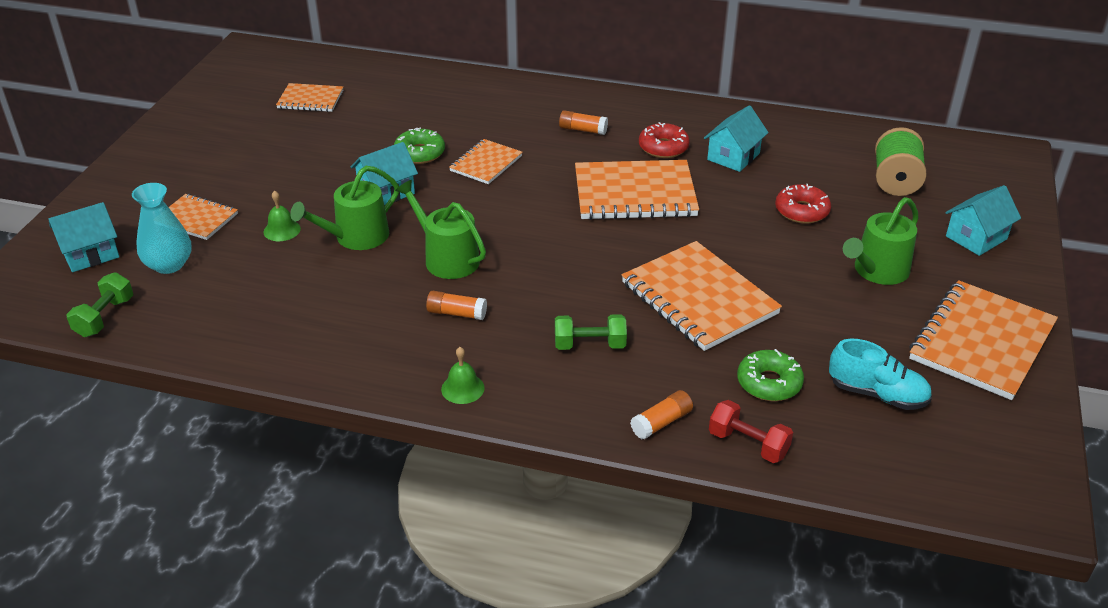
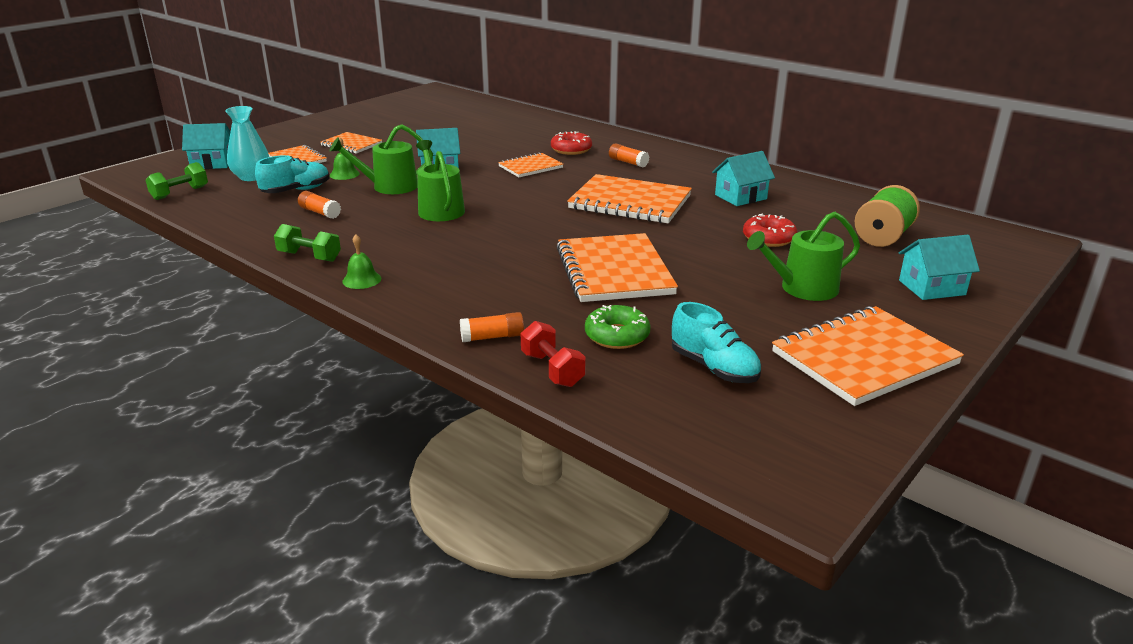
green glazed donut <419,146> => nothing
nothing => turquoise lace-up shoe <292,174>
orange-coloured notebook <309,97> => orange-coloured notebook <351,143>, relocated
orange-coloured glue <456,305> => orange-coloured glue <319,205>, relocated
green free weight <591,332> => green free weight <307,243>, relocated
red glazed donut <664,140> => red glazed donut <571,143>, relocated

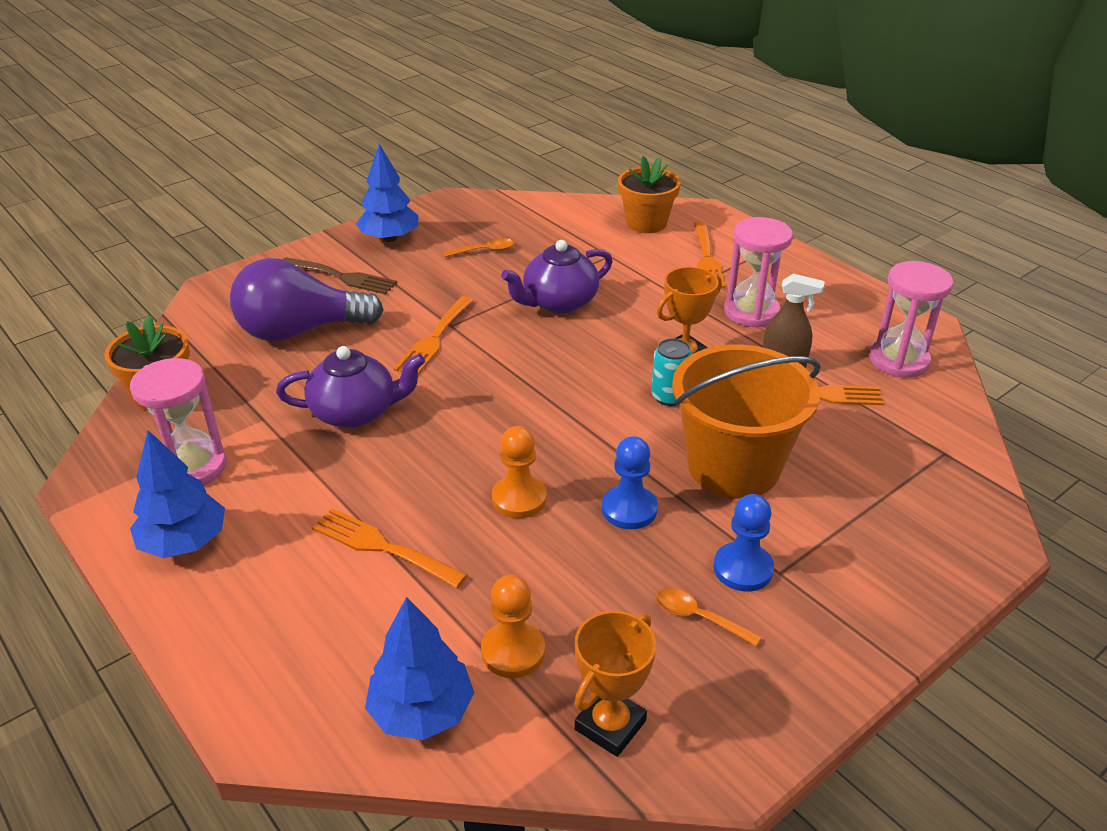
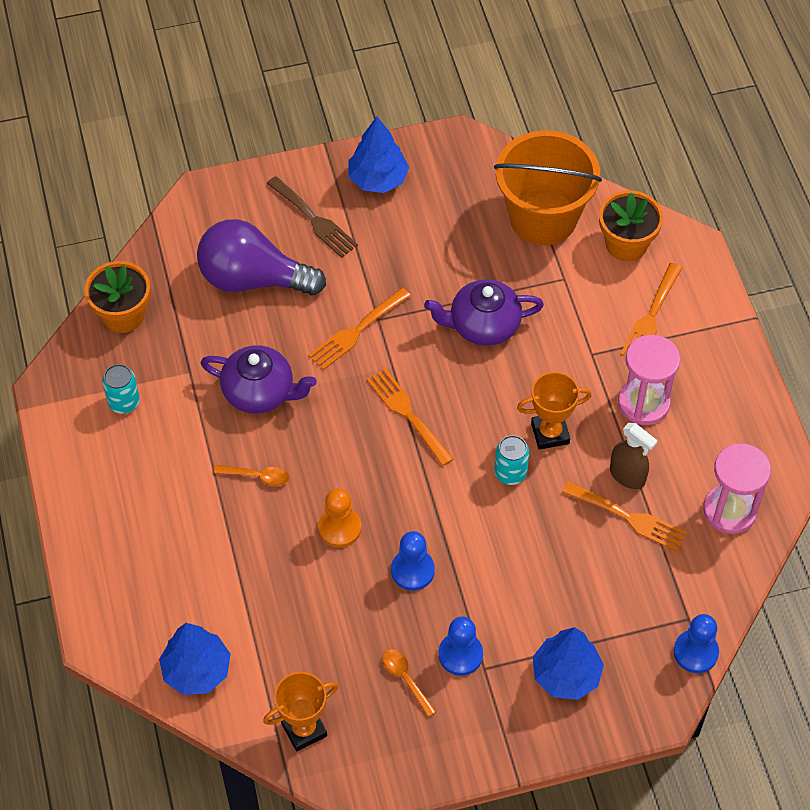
orange-coloured chess pawn <513,626> => nothing
nothing => cobalt chess pawn <696,643>
cobalt tree <177,494> => cobalt tree <568,663>, relocated
orange-coloured dinner fork <389,548> => orange-coloured dinner fork <410,417>, relocated
orange-coloured teaspoon <478,247> => orange-coloured teaspoon <251,475>, relocated
orange-coloured pail <746,421> => orange-coloured pail <548,187>, relocated
rosy sand timer <178,421> => turquoise can <121,389>

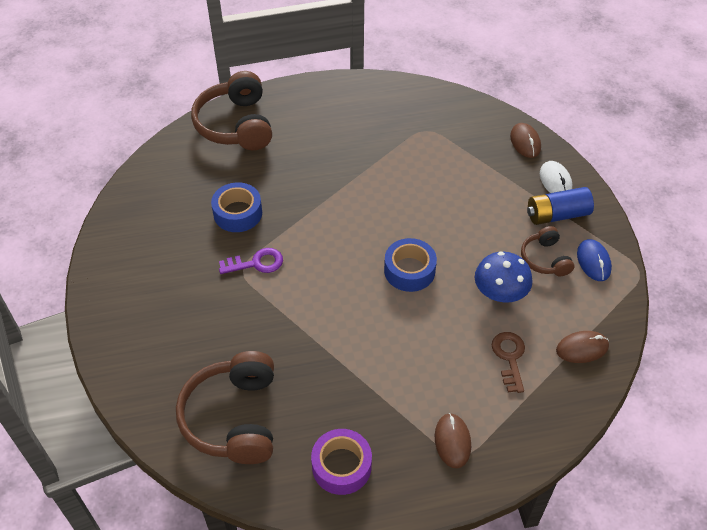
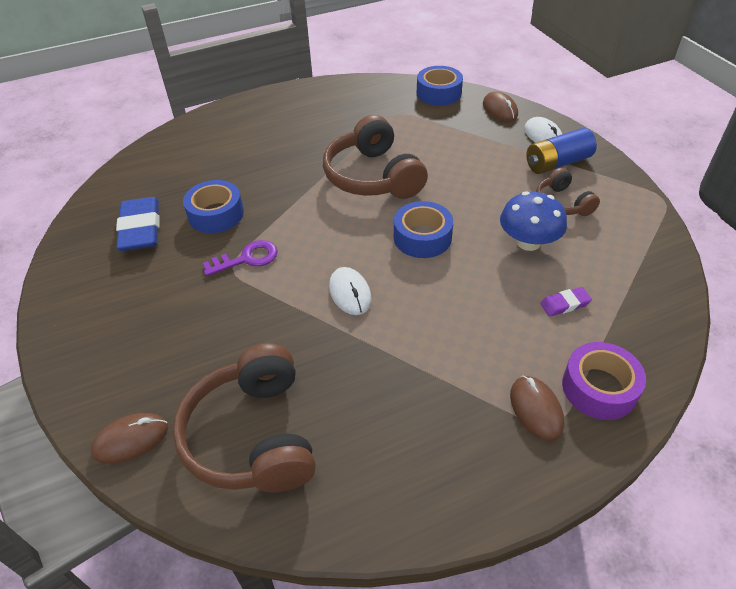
cobalt mouse <594,260> => nothing
nothing => cobalt pencil eraser <138,224>
nothing => pure white mouse <350,291>
nothing => cobalt tape <440,86>
brown headset <231,110> => brown headset <375,157>, relocated
violet tape <341,462> => violet tape <604,381>, relocated
brown mouse <582,347> => brown mouse <129,438>, relocated
brown key <508,362> => violet pencil eraser <566,301>

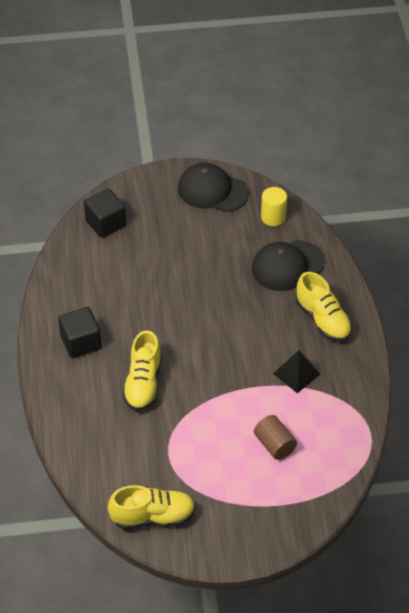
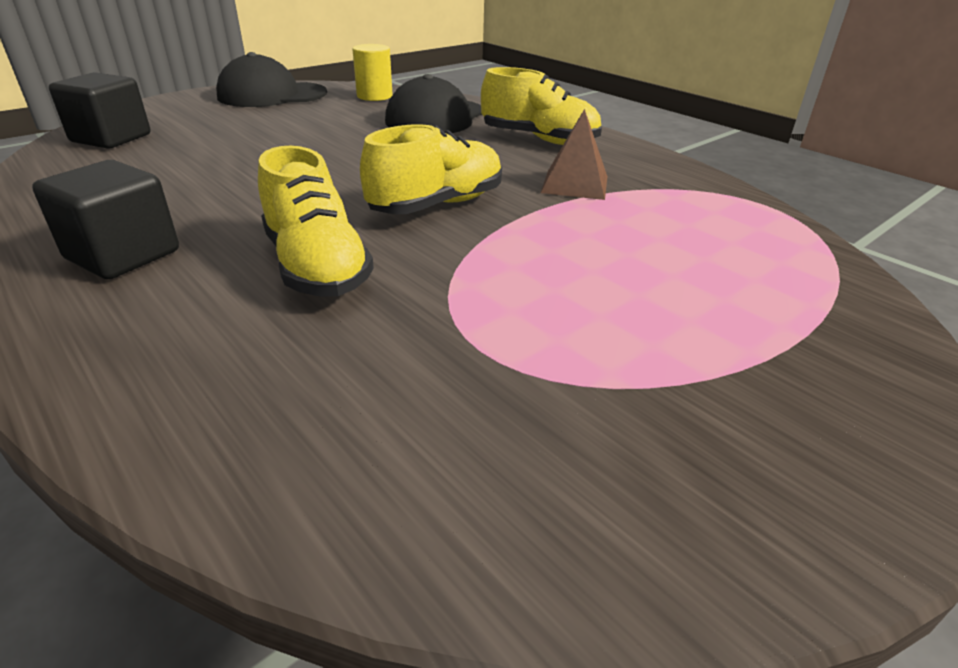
brown solid cylinder <275,437> => nothing
bright yellow lace-up shoe <152,507> => bright yellow lace-up shoe <431,169>, relocated
jet-black solid pyramid <297,371> => brown solid pyramid <574,154>

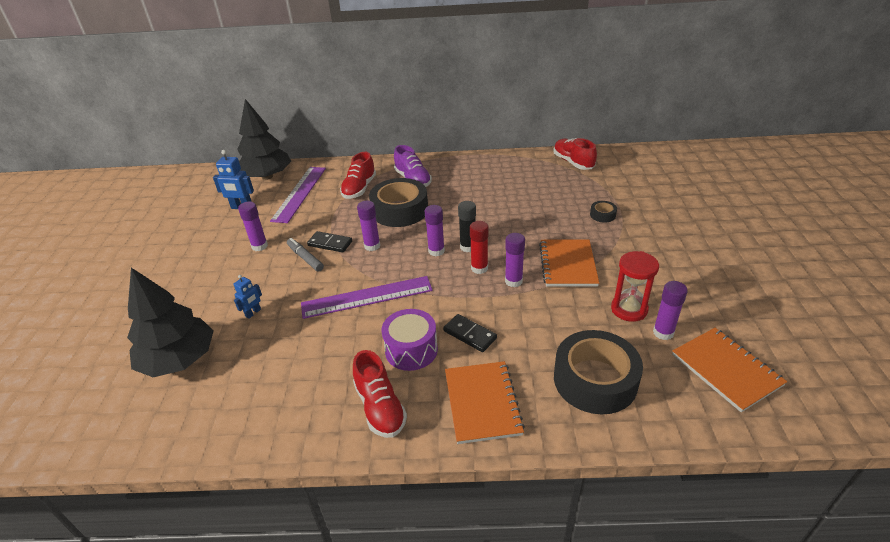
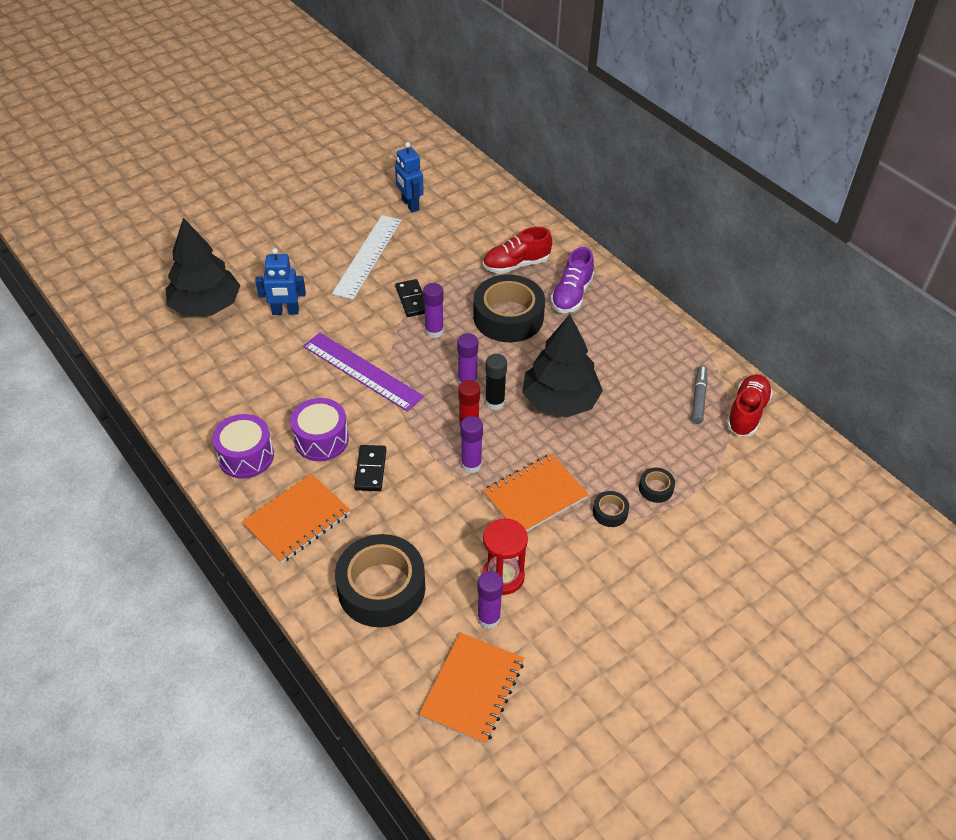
violet measuring stick <298,195> => nothing
nothing => jet-black tape <611,509>
jet-black tree <264,139> => jet-black tree <562,365>, relocated
ash-grey marker pen <305,255> => ash-grey marker pen <699,395>, relocated
violet glue <253,226> => pure white measuring stick <367,257>
red lace-up shoe <380,394> => violet snare drum <243,446>
cobalt toy robot <247,297> => cobalt toy robot <280,281>, x1.62

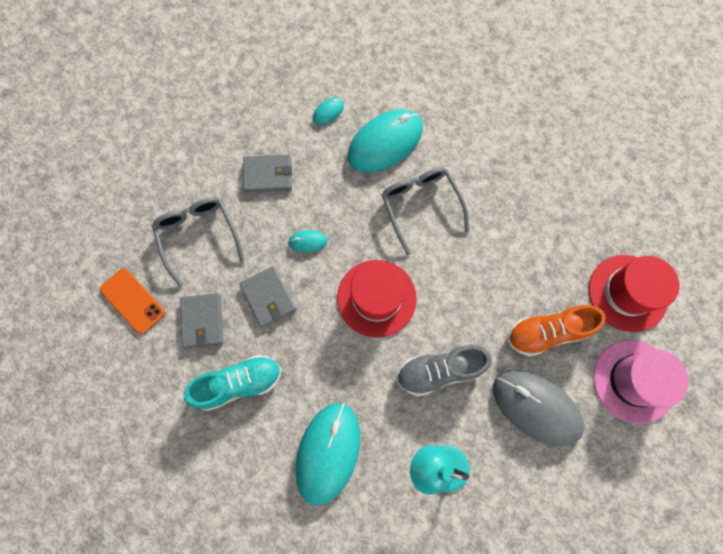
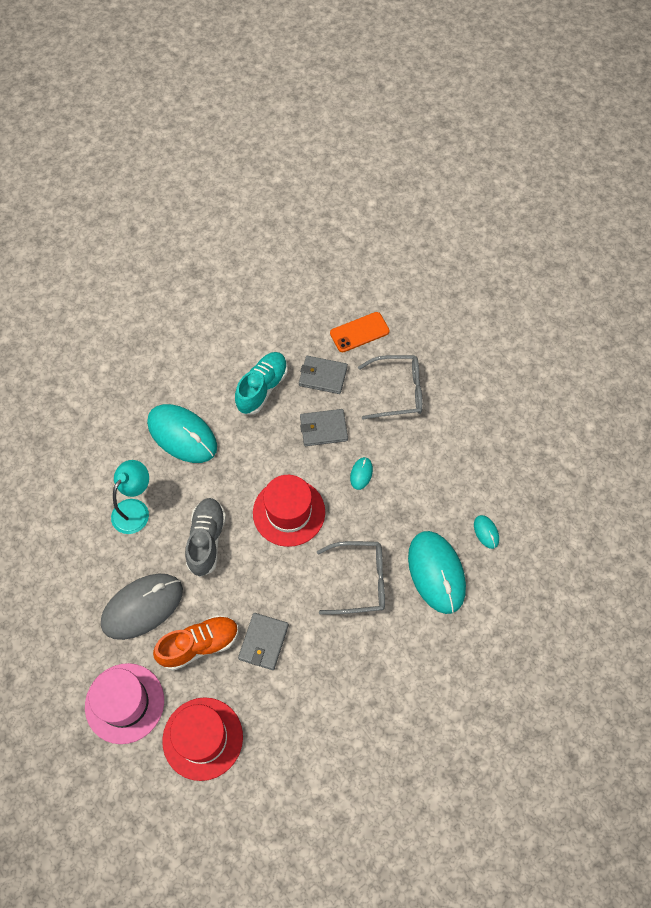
ash-grey billfold <267,173> => ash-grey billfold <263,641>, relocated
turquoise lace-up shoe <232,383> => turquoise lace-up shoe <261,383>, 150 degrees counterclockwise
orange-coloured lace-up shoe <556,331> => orange-coloured lace-up shoe <196,643>, 60 degrees clockwise

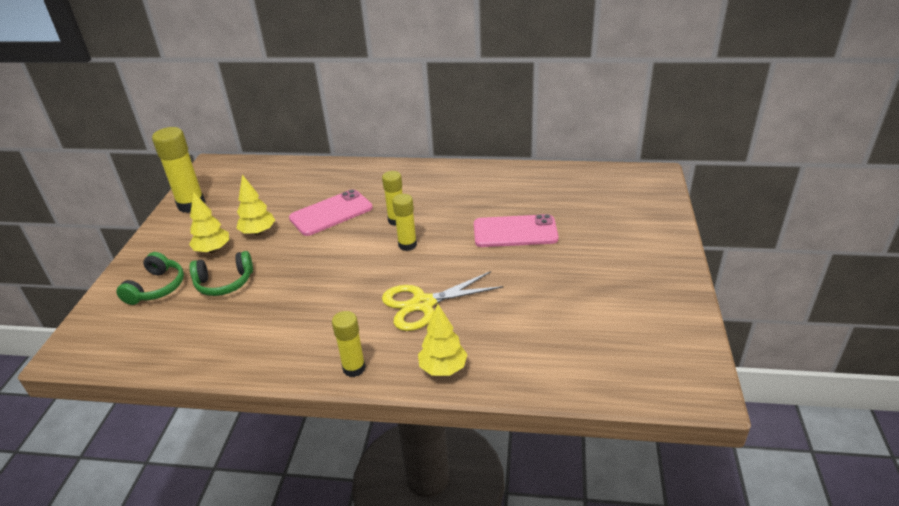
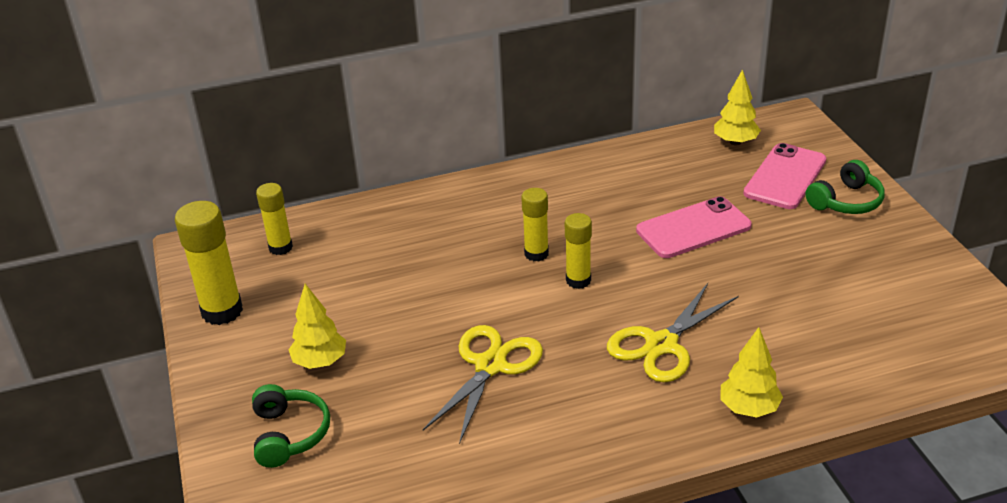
nothing => bright yellow scissors <483,384>
green headset <221,273> => green headset <845,187>, relocated
bright yellow tree <255,205> => bright yellow tree <737,107>, relocated
rosy mobile phone <331,212> => rosy mobile phone <784,176>, relocated
bright yellow glue <349,344> => bright yellow glue <274,219>, relocated

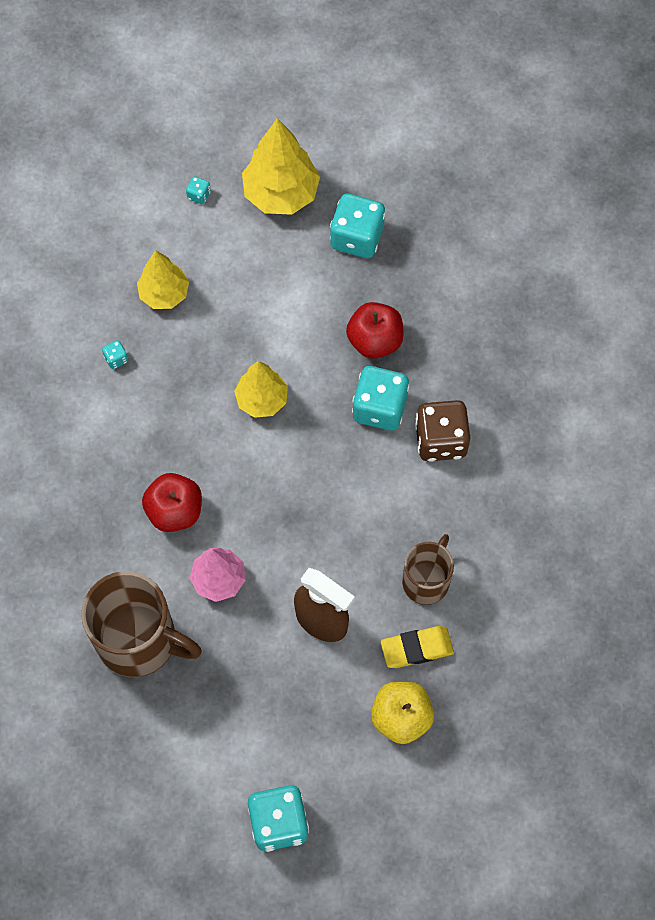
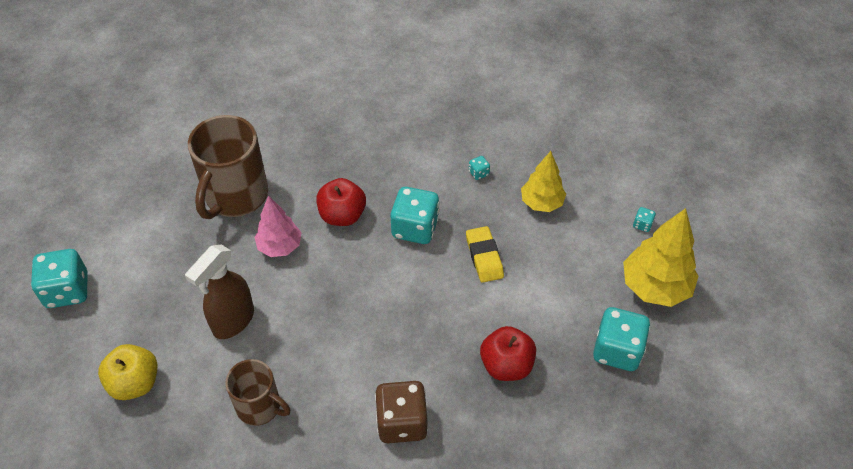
bright yellow tree <261,389> => nothing
turquoise dice <381,398> => turquoise dice <415,215>, relocated
bright yellow pencil eraser <417,647> => bright yellow pencil eraser <485,254>, relocated

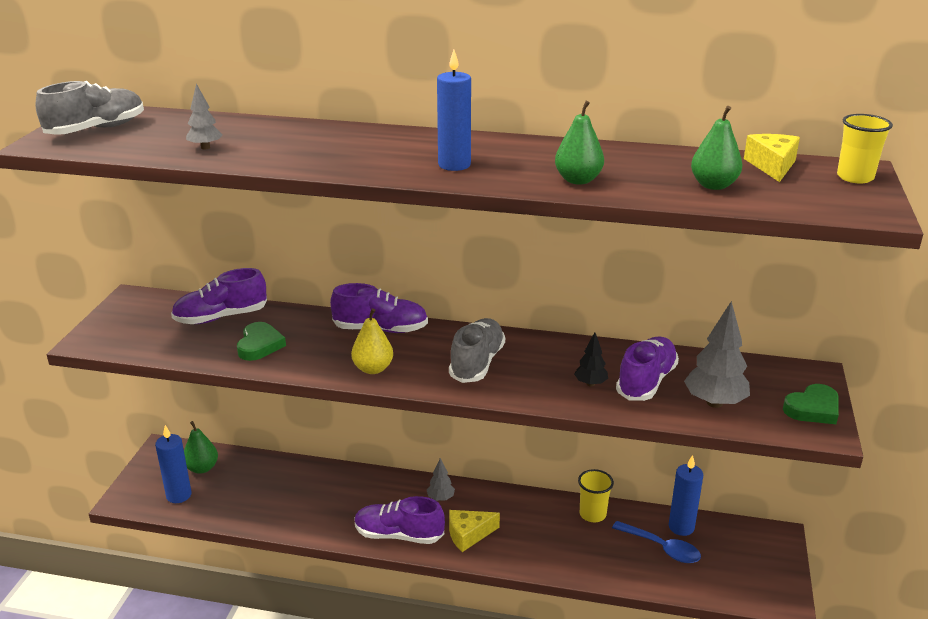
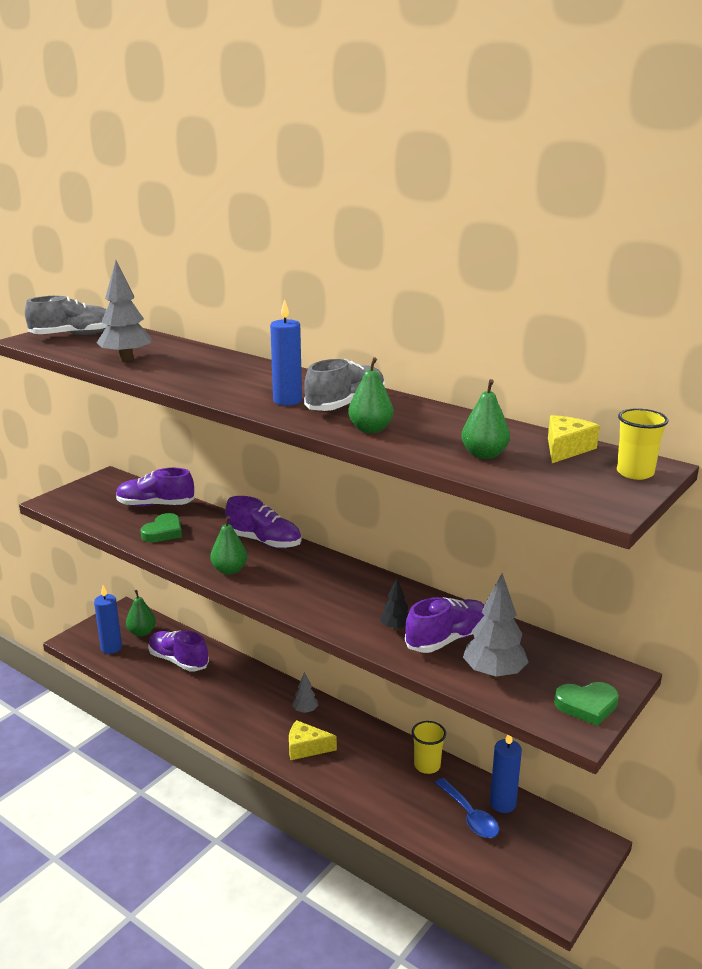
violet lace-up shoe <399,520> => violet lace-up shoe <178,651>, relocated
ash-grey lace-up shoe <477,350> => ash-grey lace-up shoe <344,385>, relocated
bright yellow pear <372,341> => green pear <228,545>
ash-grey tree <204,117> => ash-grey tree <124,310>, x1.85

